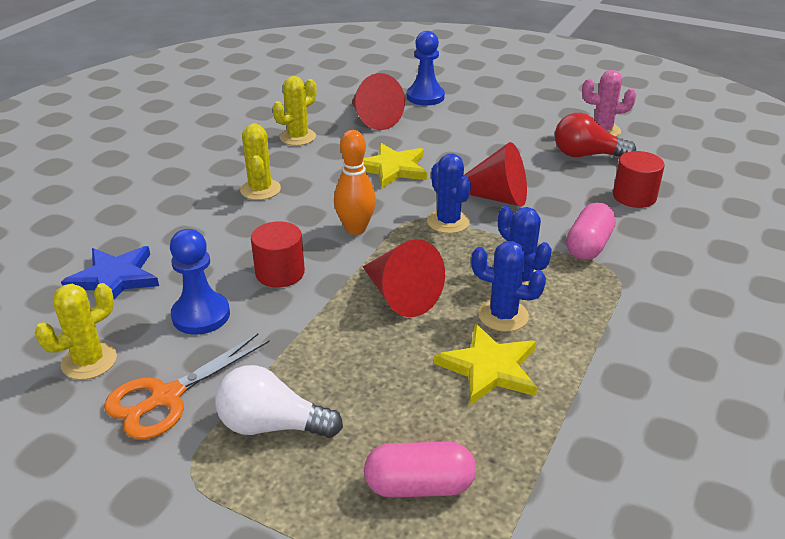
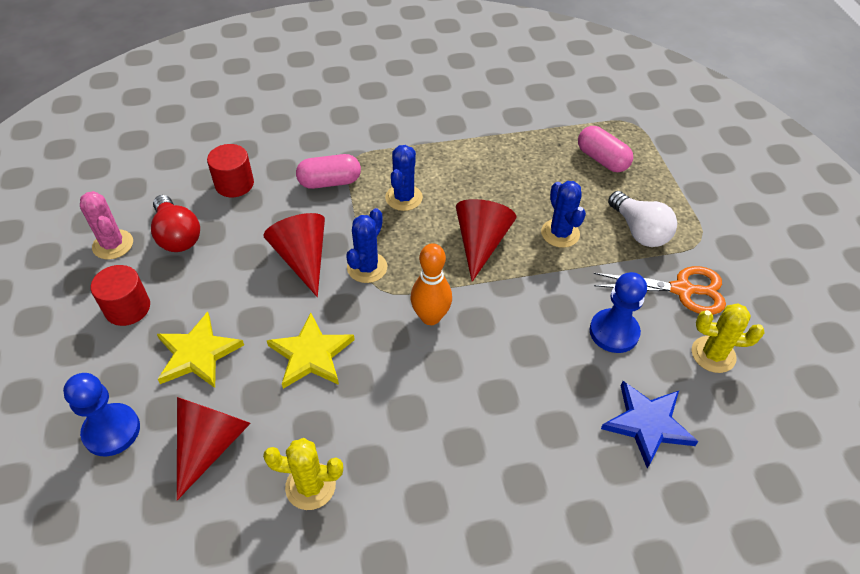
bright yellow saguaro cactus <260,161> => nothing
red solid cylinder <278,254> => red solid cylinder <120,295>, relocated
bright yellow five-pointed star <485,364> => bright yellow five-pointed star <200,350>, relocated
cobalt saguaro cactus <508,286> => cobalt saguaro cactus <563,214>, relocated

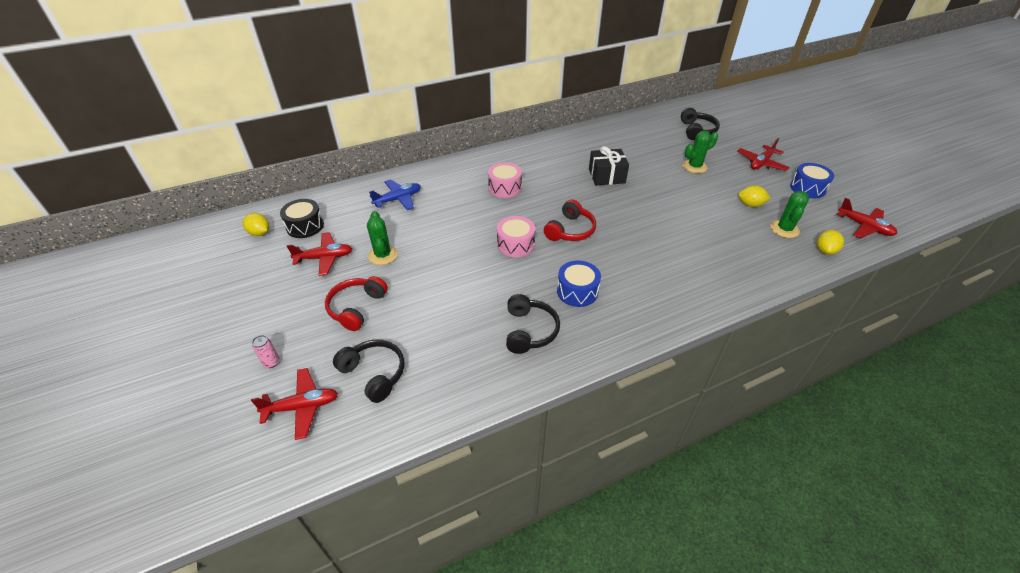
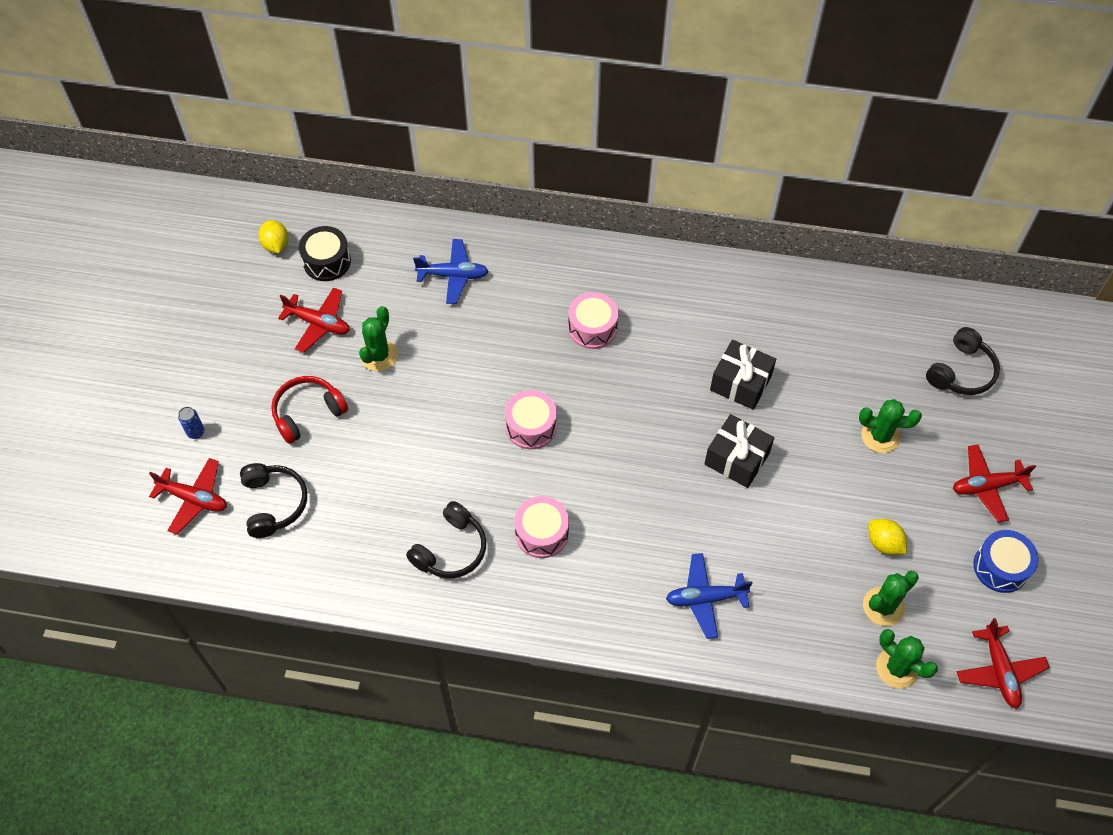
red headset <570,220> => nothing
nothing => cobalt plane <709,596>
nothing => jet-black gift <739,451>
bright yellow toy lemon <830,242> => green saguaro cactus <907,659>
rosy can <265,351> => cobalt can <191,423>
cobalt snare drum <579,283> => rosy snare drum <542,527>

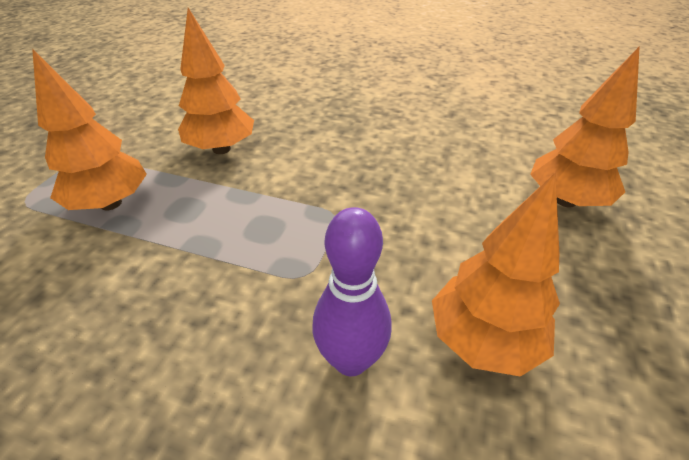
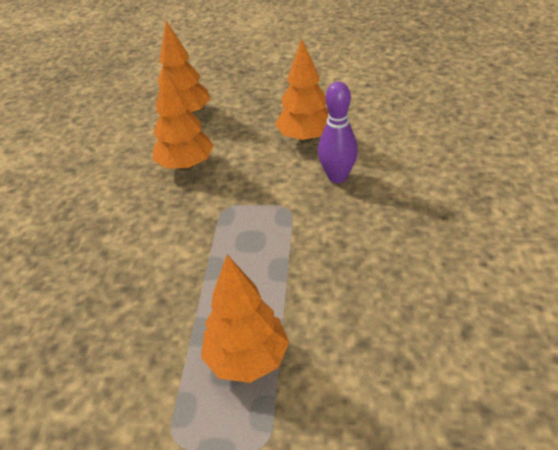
orange-coloured tree <216,81> => orange-coloured tree <183,118>, relocated

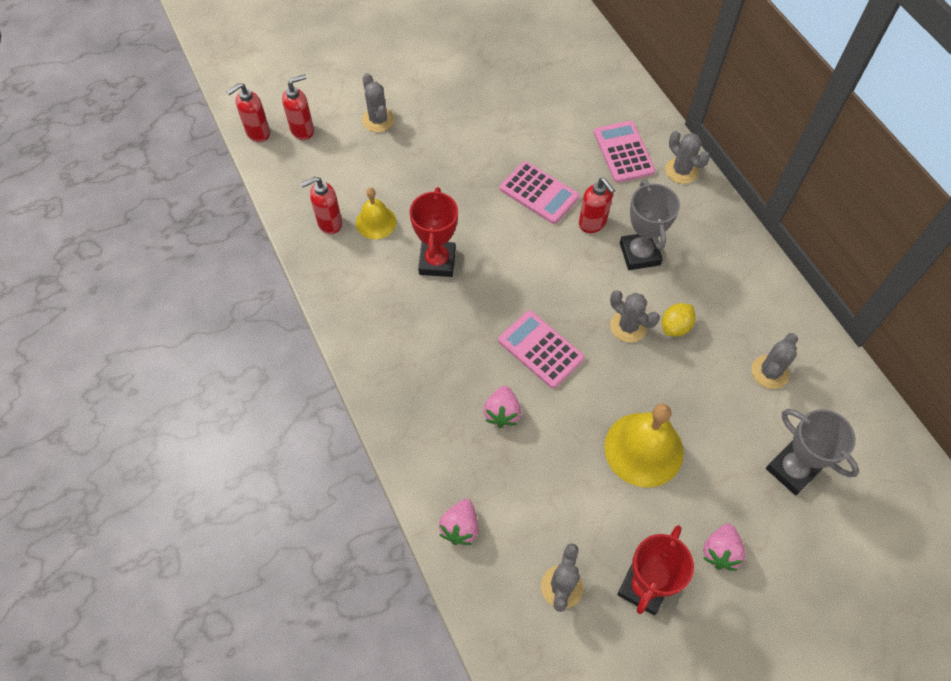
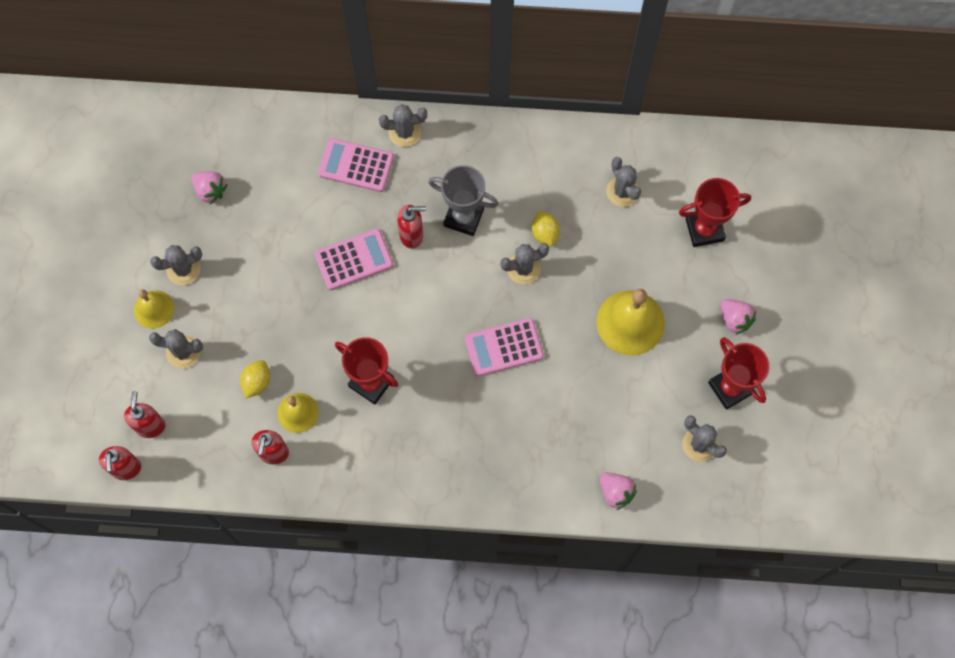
nothing => bright yellow bell <154,309>
nothing => ash-grey saguaro cactus <176,265>
nothing => bright yellow toy lemon <255,379>
rosy toy strawberry <502,407> => rosy toy strawberry <209,187>, relocated
ash-grey prize cup <812,452> => red prize cup <715,212>

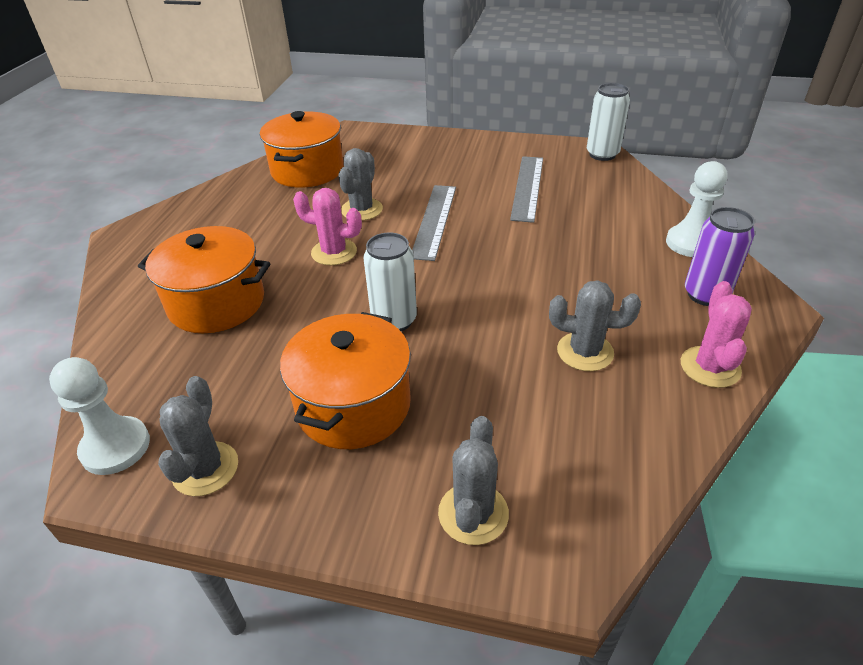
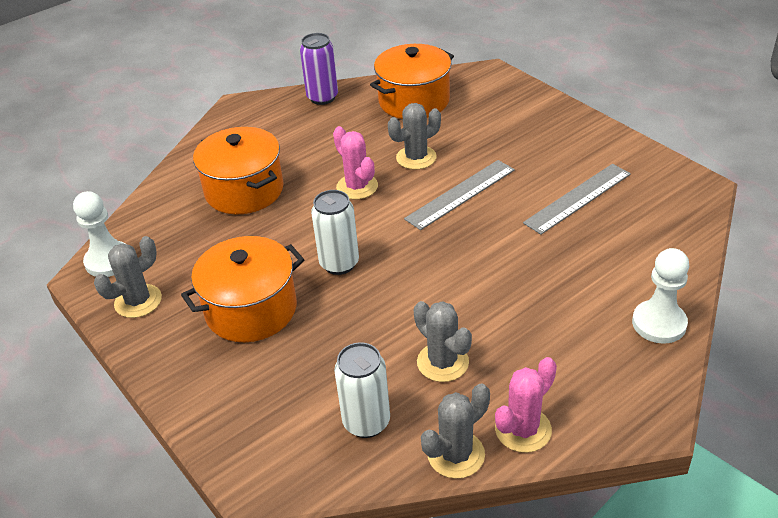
ash-grey saguaro cactus <473,480> => ash-grey saguaro cactus <455,431>, relocated
pure white can <608,122> => pure white can <362,390>, relocated
violet can <720,256> => violet can <319,69>, relocated

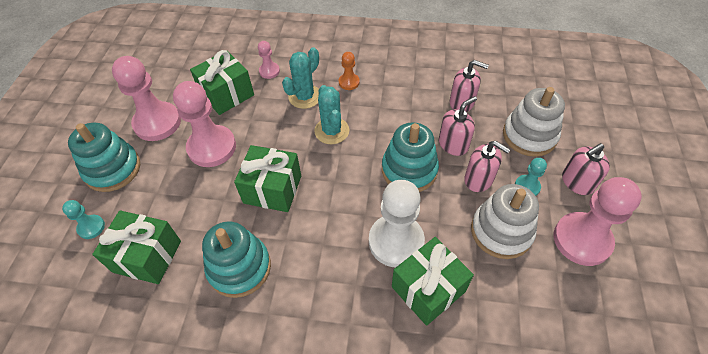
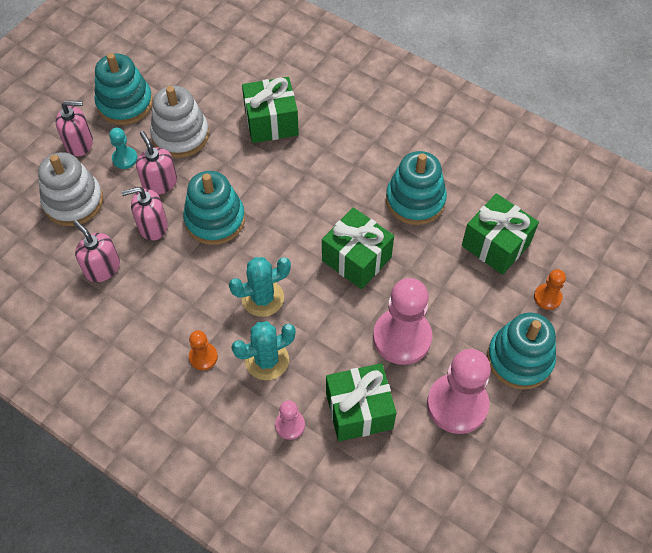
pure white chess pawn <397,223> => nothing
rosy chess pawn <598,221> => turquoise ring stacker <123,89>
turquoise chess pawn <83,219> => orange-coloured chess pawn <550,289>
turquoise saguaro cactus <331,114> => turquoise saguaro cactus <260,287>, 60 degrees clockwise

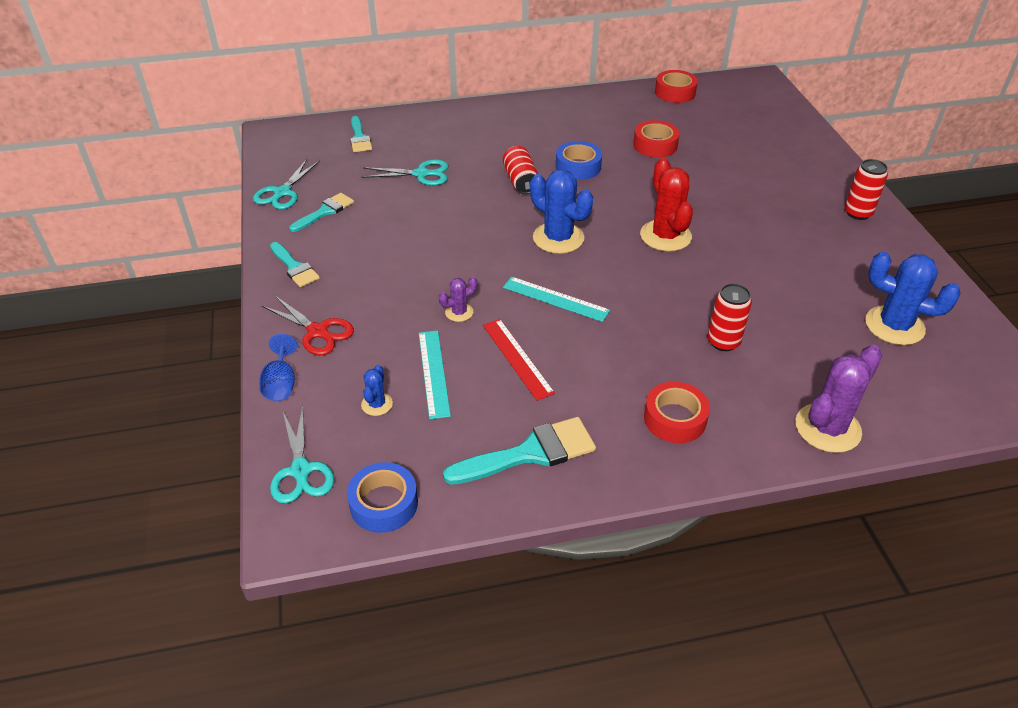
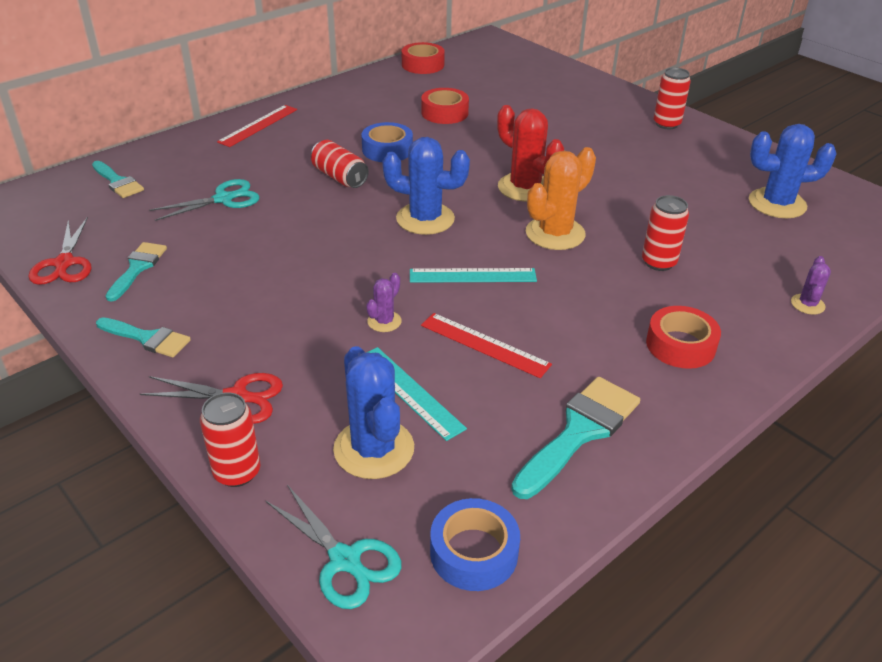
nothing => red measuring stick <257,126>
nothing => orange-coloured saguaro cactus <561,198>
cobalt chalice <278,367> => red can <230,439>
turquoise scissors <286,184> => red scissors <60,251>
cobalt saguaro cactus <377,390> => cobalt saguaro cactus <373,412>, x2.00
violet saguaro cactus <838,399> => violet saguaro cactus <811,285>, x0.50

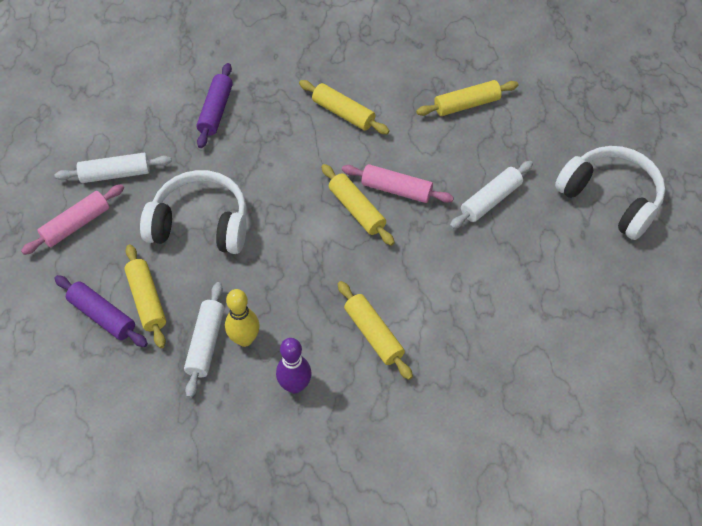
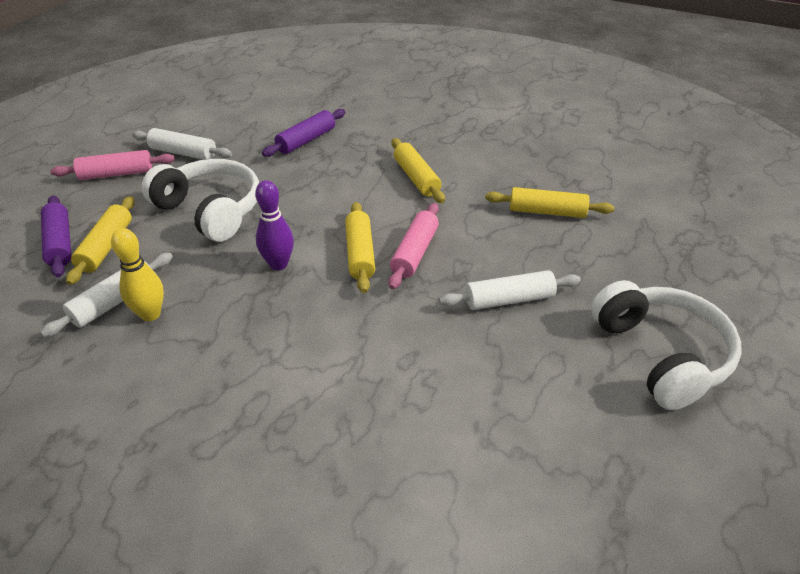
bright yellow pastry roller <375,330> => nothing
violet bowling pin <294,366> => violet bowling pin <274,225>, relocated
rosy pastry roller <398,183> => rosy pastry roller <413,246>, 60 degrees clockwise

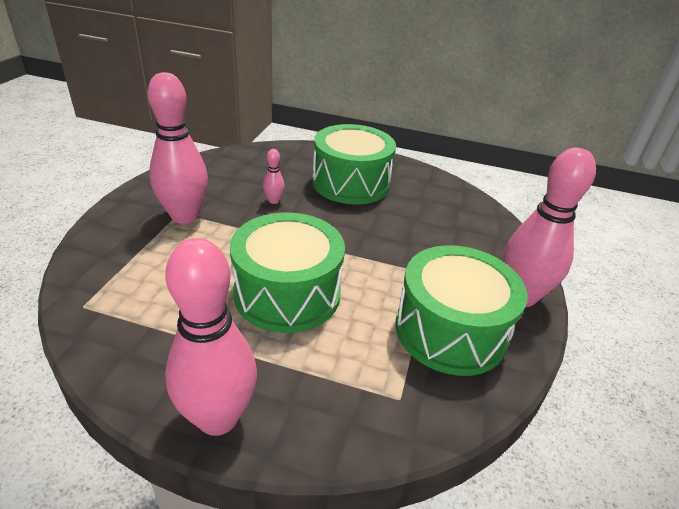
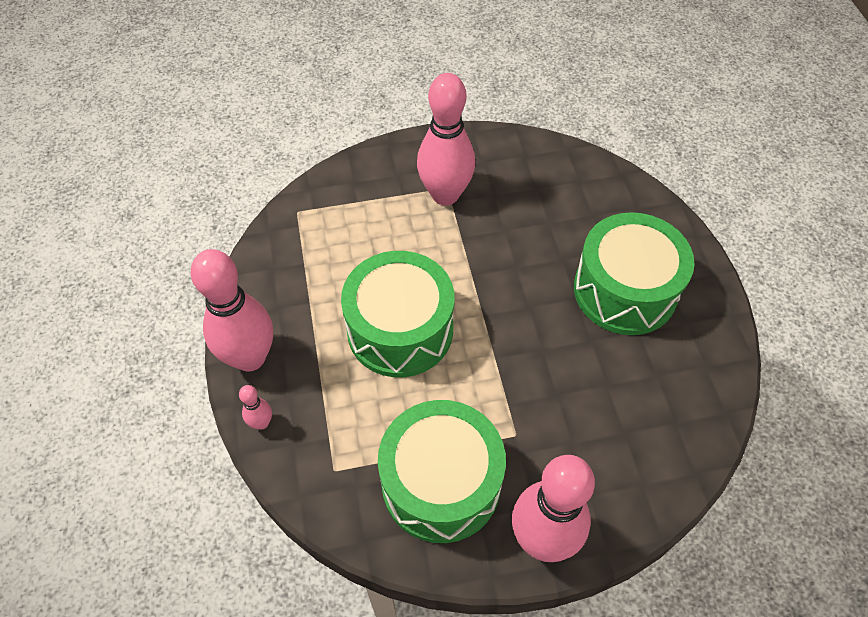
rosy bowling pin <274,176> => rosy bowling pin <255,407>, relocated

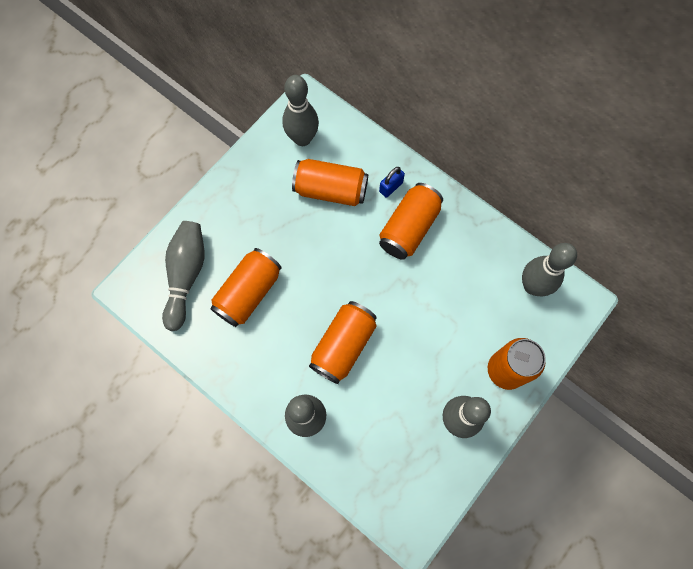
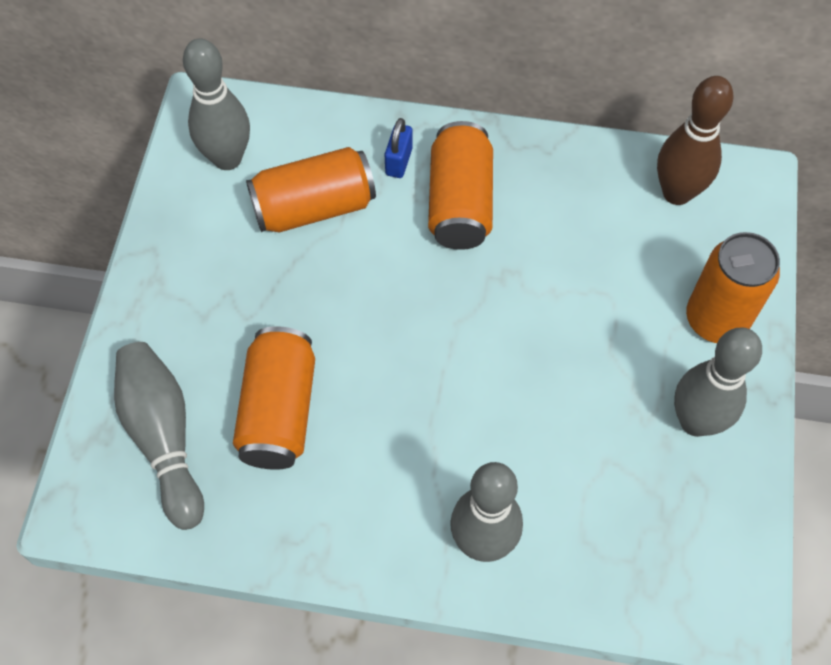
orange-coloured can <343,342> => nothing
ash-grey bowling pin <549,269> => brown bowling pin <695,140>

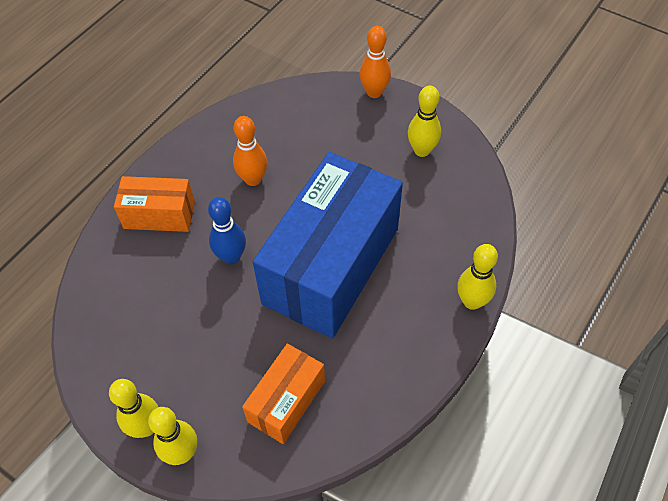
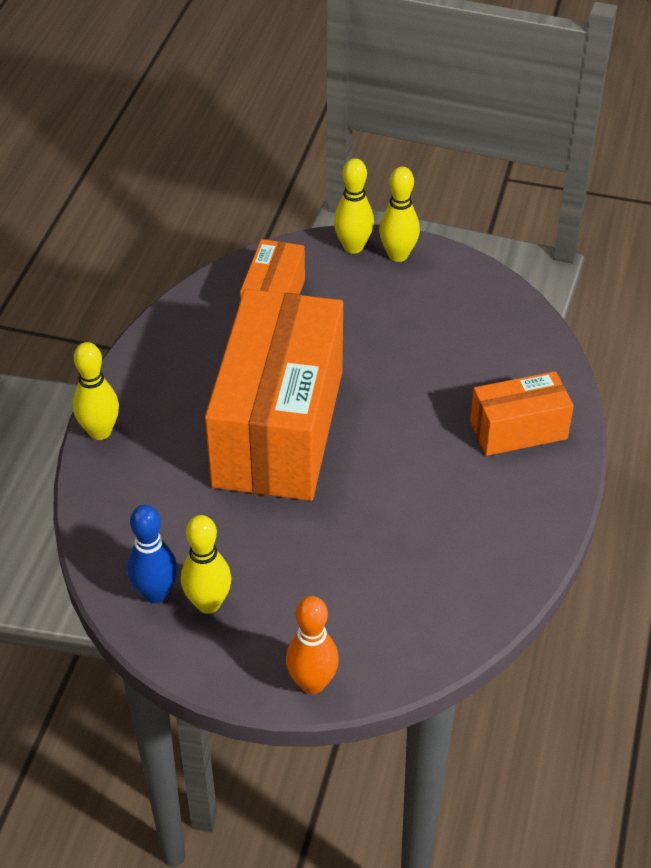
orange-coloured bowling pin <250,151> => nothing
cobalt bowling pin <227,230> => cobalt bowling pin <152,554>, relocated
cobalt box <328,245> => orange-coloured box <274,395>

